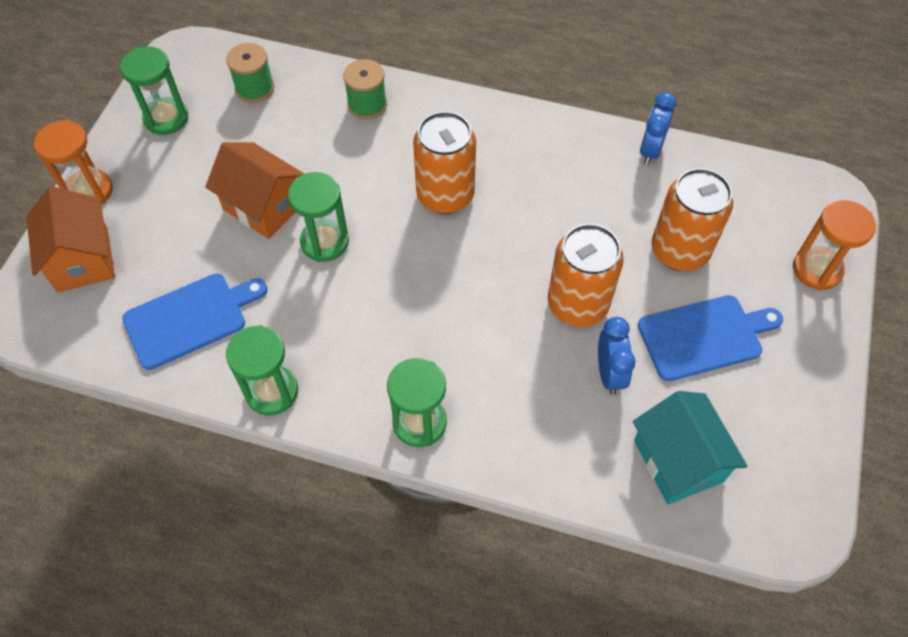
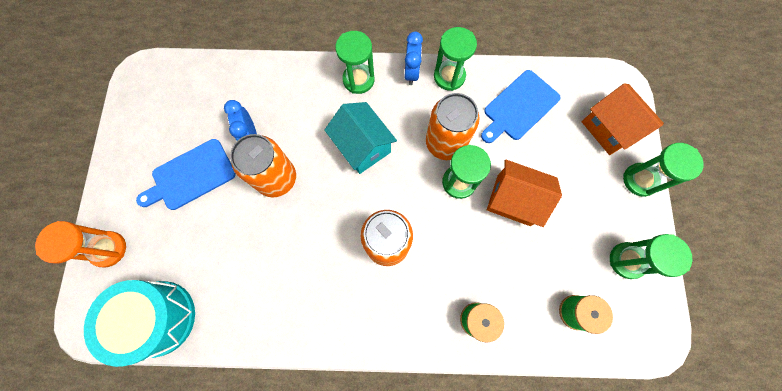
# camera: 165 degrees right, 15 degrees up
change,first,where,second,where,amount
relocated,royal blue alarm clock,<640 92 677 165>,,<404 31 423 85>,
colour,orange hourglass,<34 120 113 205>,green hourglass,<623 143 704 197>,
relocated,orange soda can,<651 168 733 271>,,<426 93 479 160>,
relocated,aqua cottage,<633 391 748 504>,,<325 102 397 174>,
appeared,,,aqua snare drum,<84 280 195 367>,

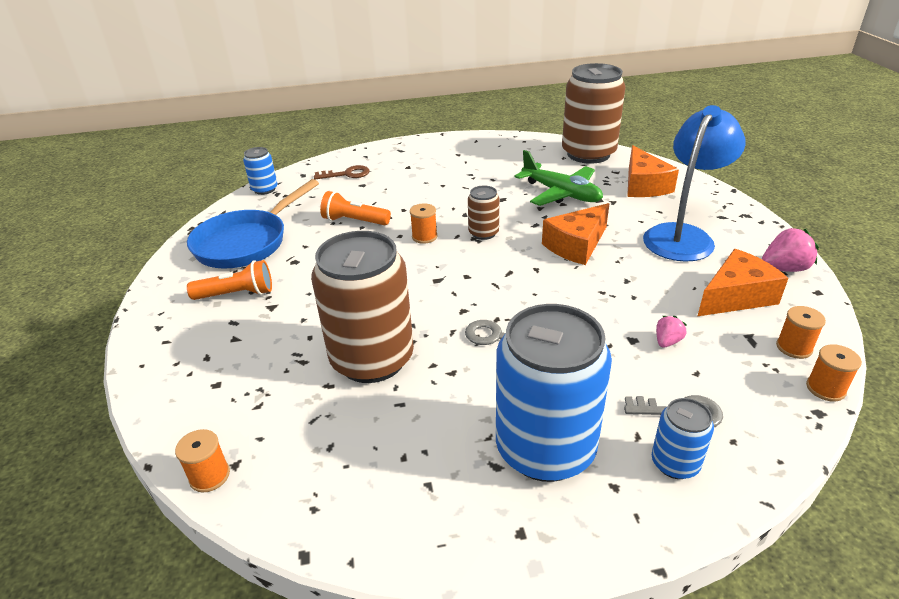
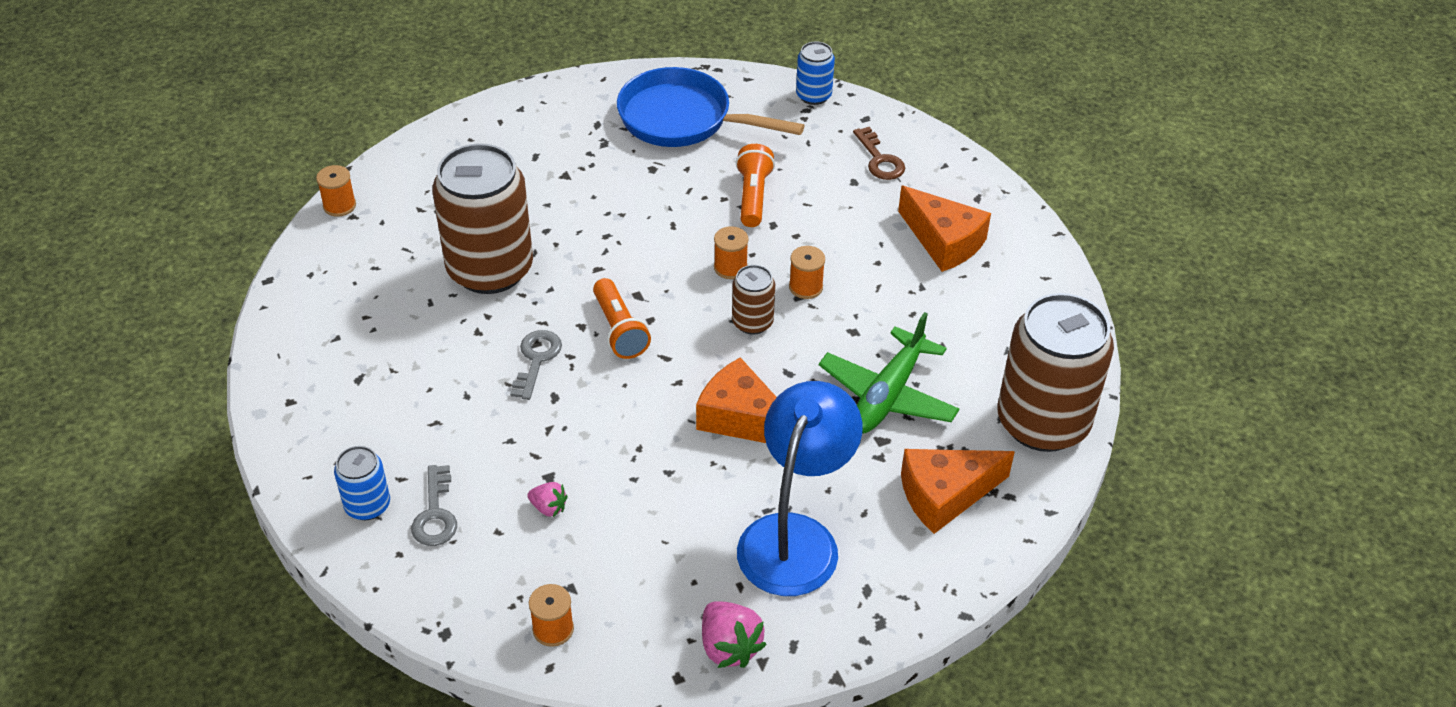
# camera: 75 degrees right, 10 degrees up
change,first,where,second,where,amount
spun,royal blue reading lamp,<643 105 746 262>,,<737 381 863 596>,90 degrees counterclockwise
relocated,orange cheese wedge,<698 249 788 316>,,<898 186 991 272>,
relocated,orange flashlight,<187 260 272 300>,,<593 278 651 359>,
missing,royal blue soda can,<496 304 612 482>,,,
relocated,orange bobbin,<806 344 862 401>,,<789 246 825 299>,

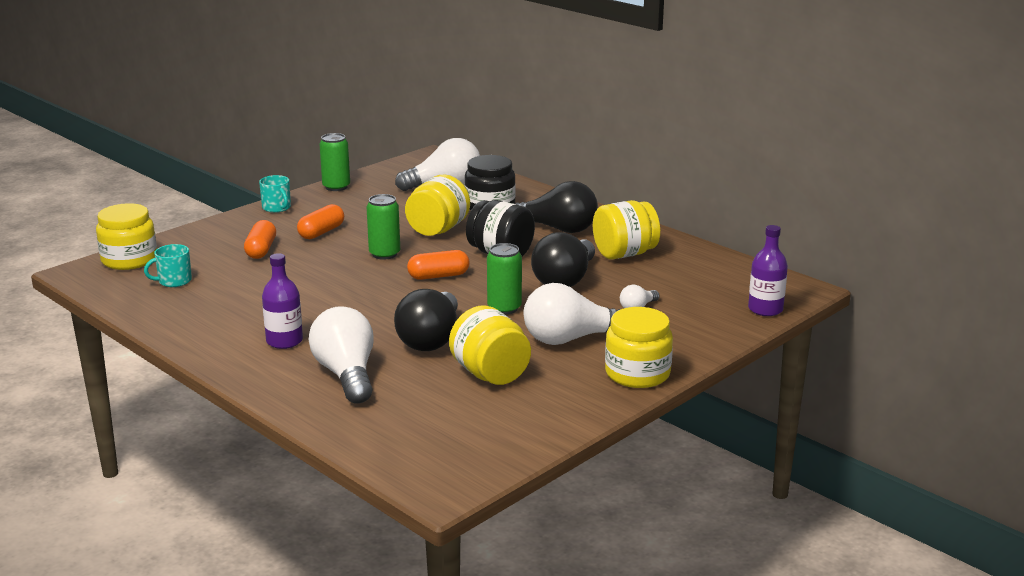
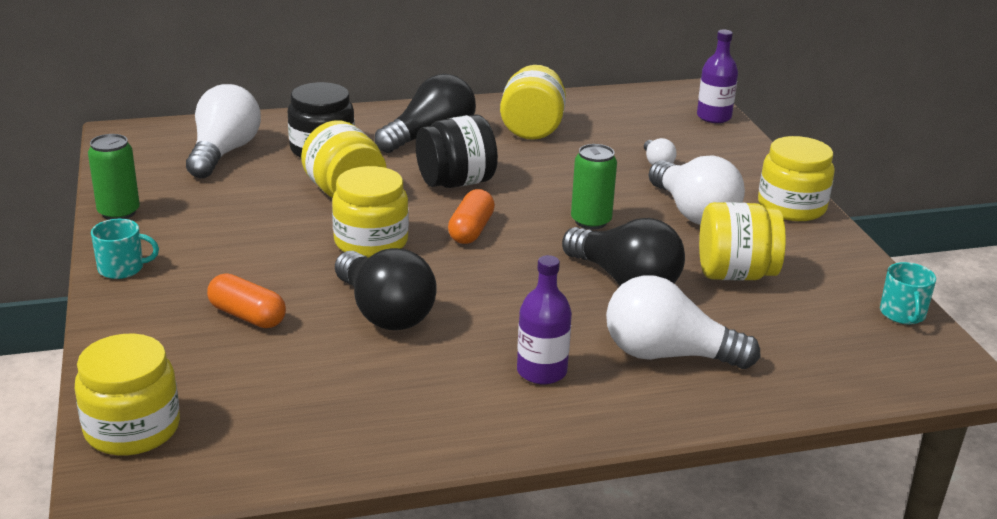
# camera: 60 degrees left, 5 degrees up
change,first,where,second,where,amount
exchanged,green soda can,<367 194 400 260>,golden jar,<332 166 409 258>,
missing,orange capsule,<297 204 344 239>,,,
relocated,jet-black light bulb,<531 232 595 287>,,<335 248 437 330>,
relocated,aqua tea mug,<144 244 192 287>,,<880 262 936 324>,
spun,pure white light bulb,<524 283 621 345>,,<649 155 745 225>,45 degrees counterclockwise

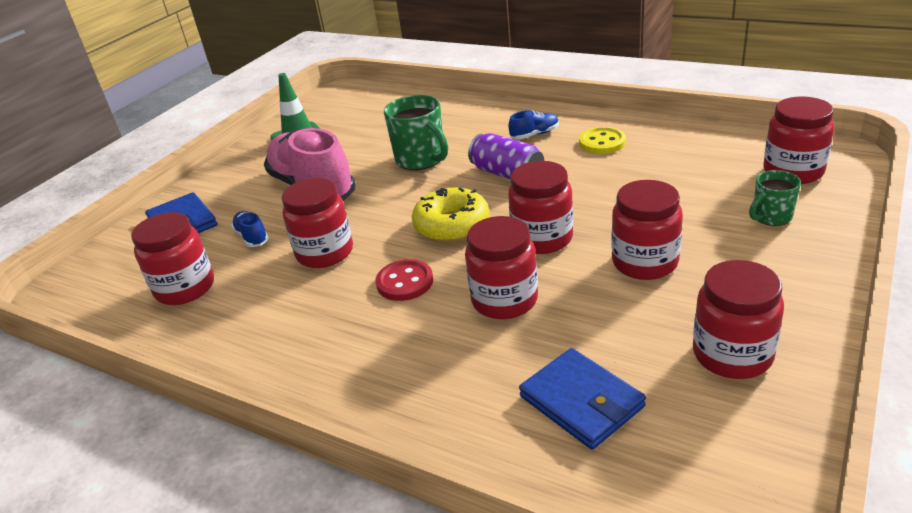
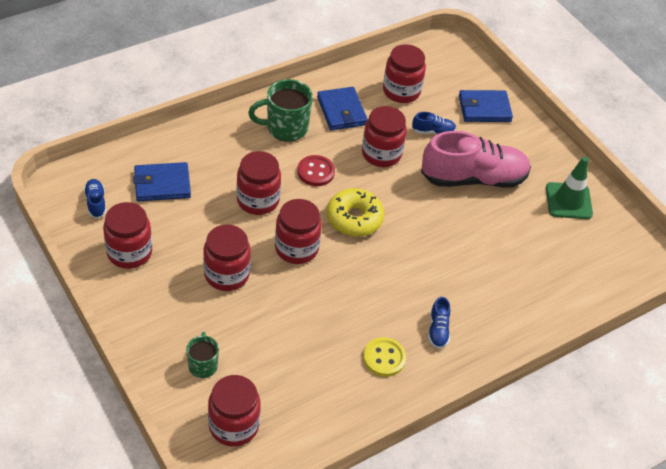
# camera: 110 degrees right, 15 degrees up
change,first,where,second,where,amount
relocated,green tea mug,<384 95 448 170>,,<248 79 313 142>,
missing,royal purple soda can,<468 133 544 179>,,,
appeared,,,royal blue billfold,<317 87 368 130>,
appeared,,,royal blue lace-up shoe,<84 179 106 218>,

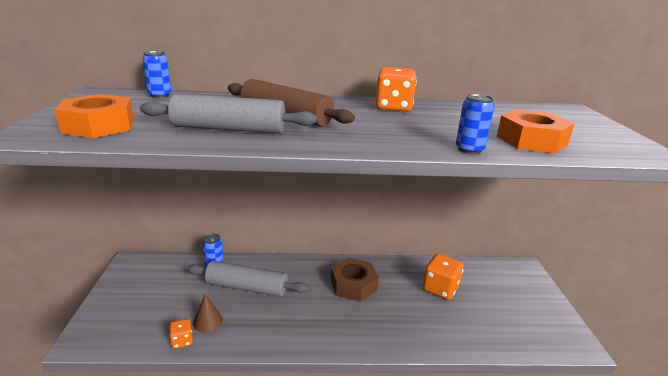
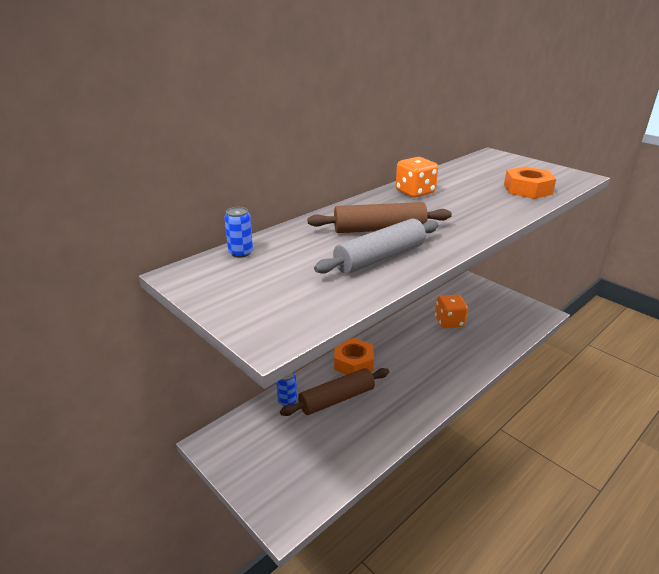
# camera: 40 degrees left, 5 degrees up
change,first,where,second,where,amount
relocated,orange hexagon nut,<55 94 134 138>,,<334 338 374 375>,
missing,royal blue soda can,<456 94 495 154>,,,
missing,brown hexagon nut,<331 258 379 302>,,,
colour,gray pastry roller,<187 261 309 297>,brown pastry roller,<280 368 389 416>,
missing,brown solid cone,<193 294 223 332>,,,
missing,orange game die,<169 319 193 349>,,,

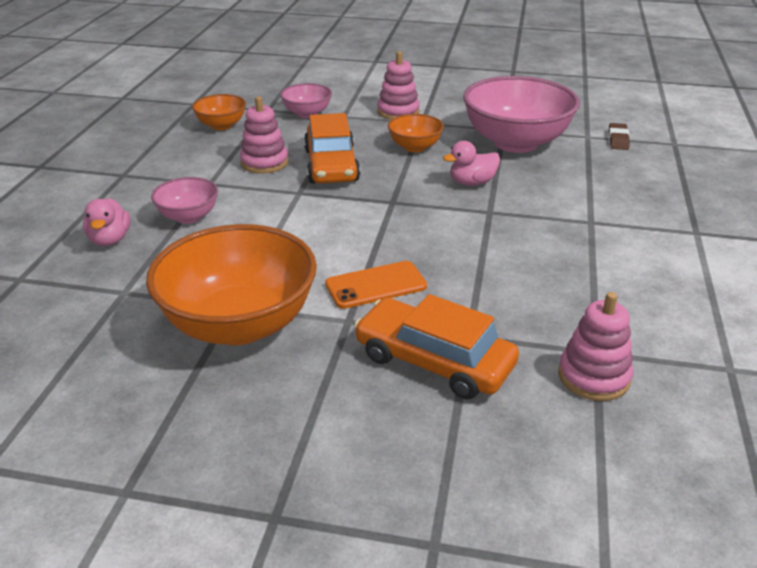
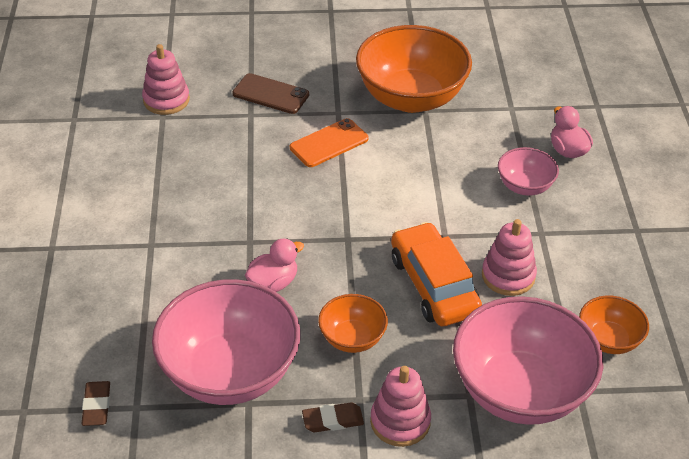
# camera: 165 degrees right, 10 degrees up
change,first,where,second,where,amount
size,rosy bowl,<280 83 332 118>,,<453 296 603 425>,x2.03
exchanged,orange car,<354 294 519 399>,brown mobile phone,<232 73 309 114>,
appeared,,,brown eraser,<302 402 364 432>,

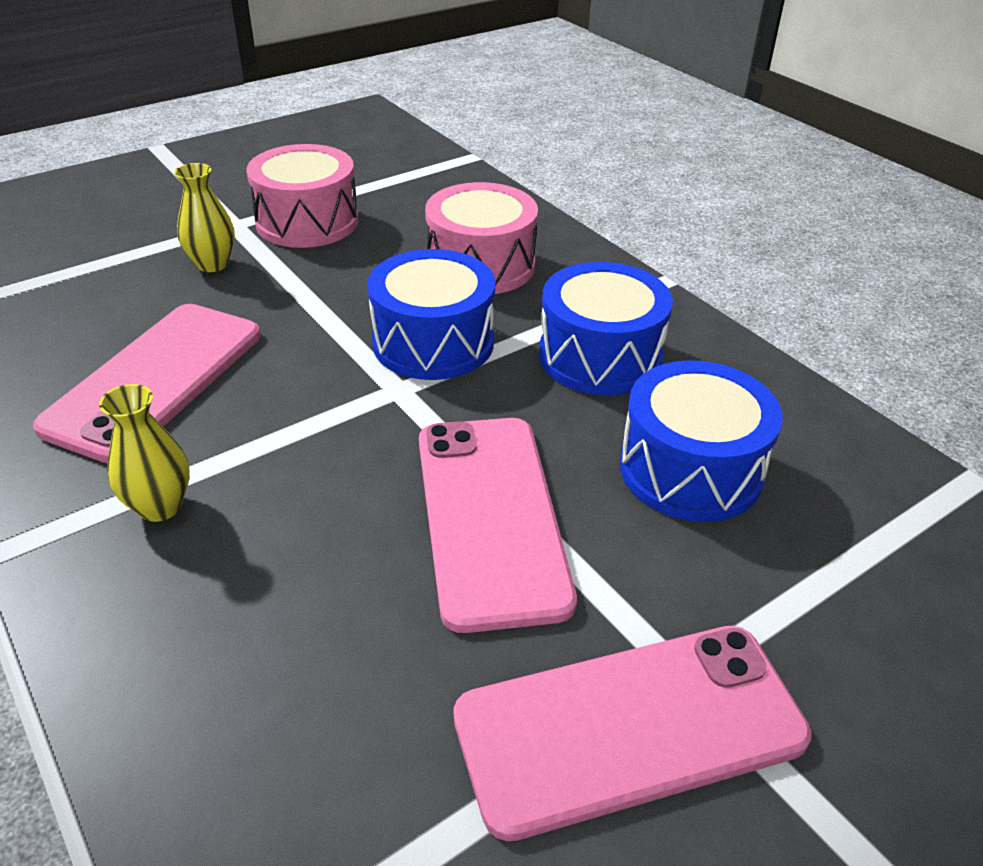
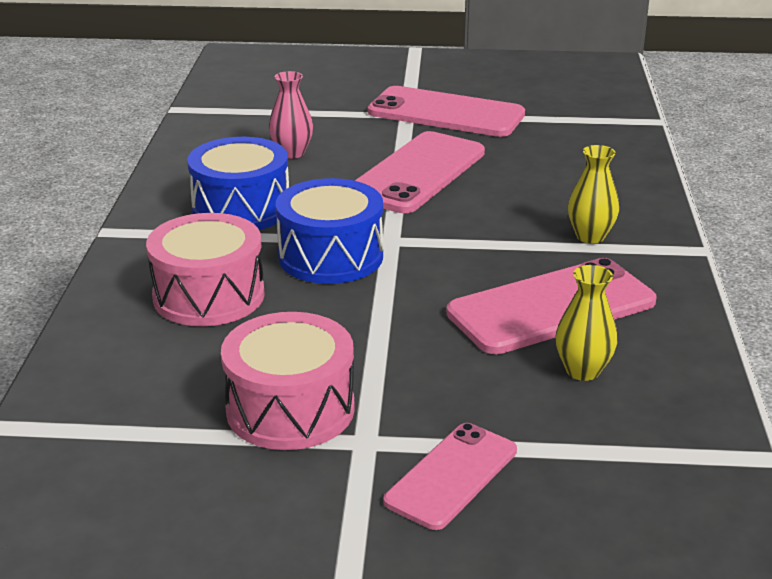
# camera: 140 degrees left, 10 degrees down
change,first,where,second,where,amount
relocated,golden tall vase,<174 163 235 272>,,<556 265 617 381>,
exchanged,royal blue snare drum,<620 360 783 522>,rosy tall vase,<269 71 313 159>,
appeared,,,rosy mobile phone,<384 423 517 530>,

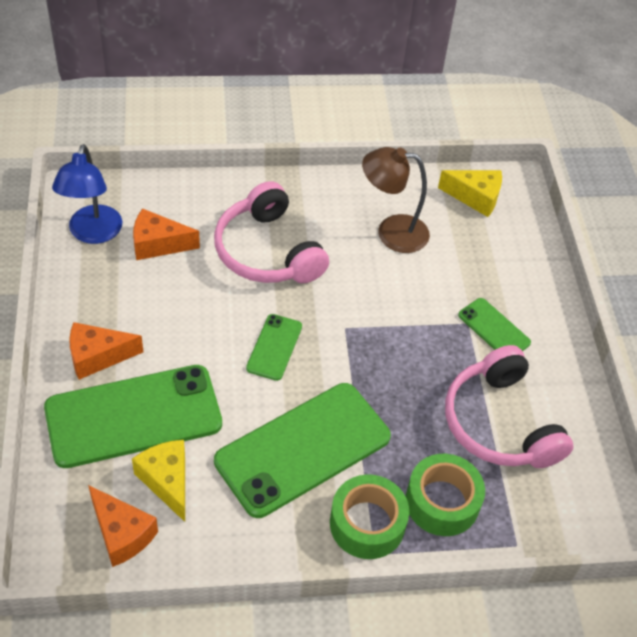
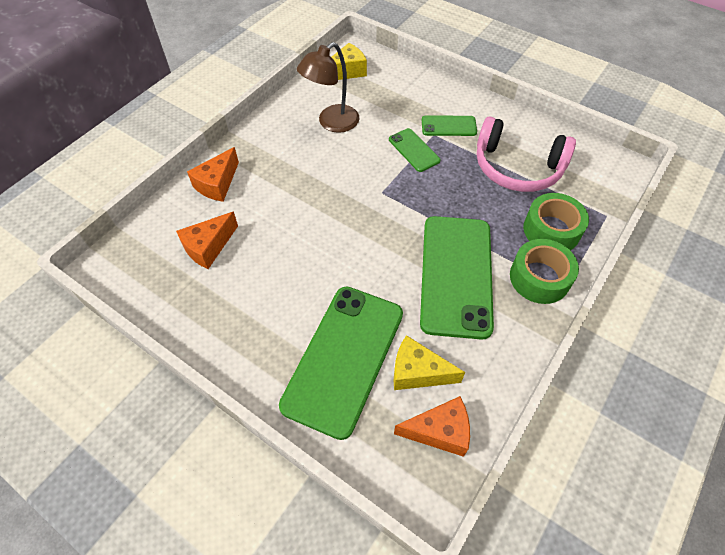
# camera: 45 degrees left, 5 degrees up
change,first,where,second,where,amount
missing,royal blue reading lamp,<52 144 122 244>,,,
missing,rosy headset,<214 181 329 283>,,,
relocated,green mobile phone,<246 314 302 381>,,<389 128 440 172>,
relocated,orange cheese wedge,<69 322 143 380>,,<187 147 239 202>,

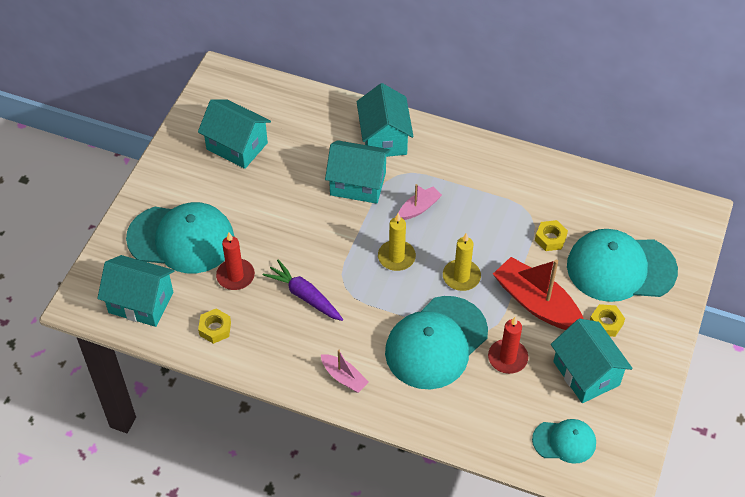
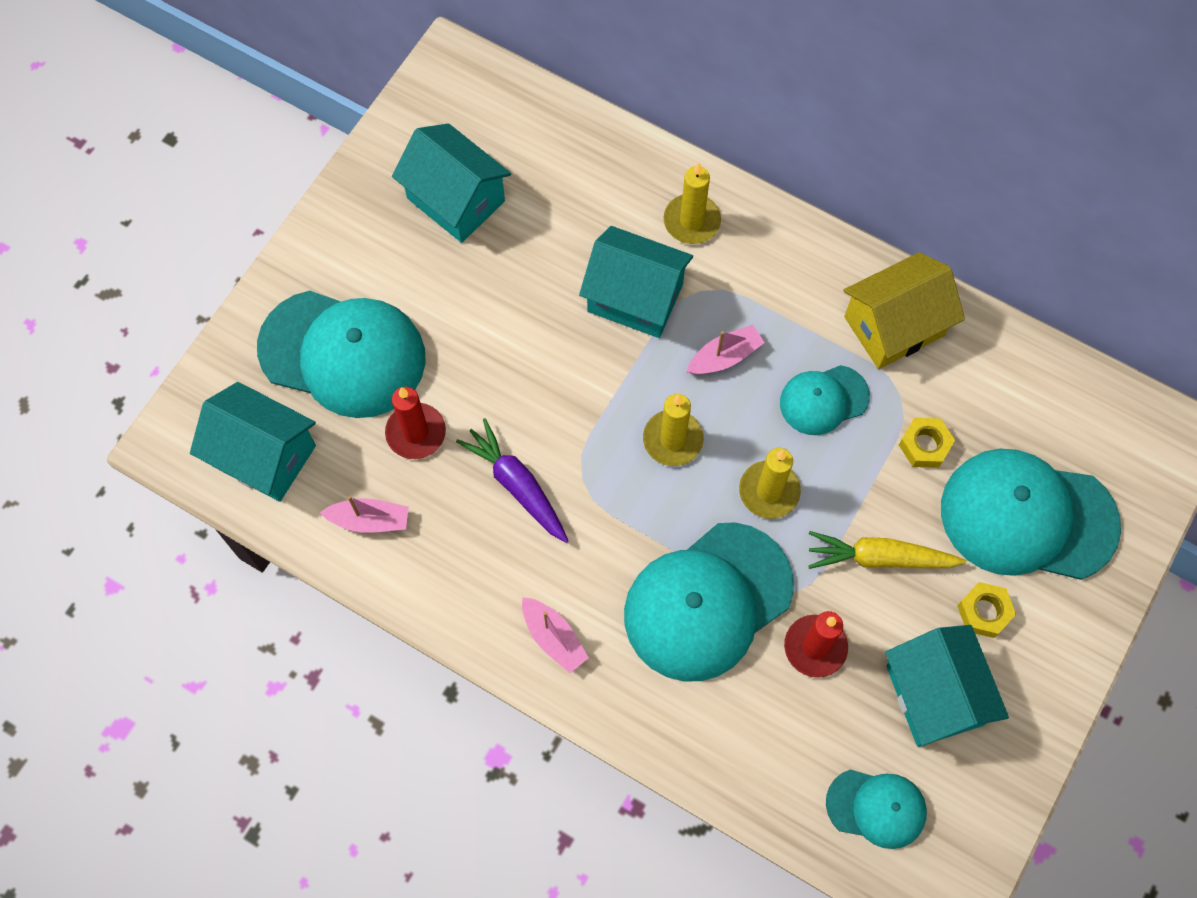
# camera: 10 degrees right, 15 degrees up
change,first,where,second,where,amount
exchanged,aqua cottage,<357 83 414 157>,golden candle,<664 163 721 244>,
exchanged,crimson sailboat,<493 257 583 330>,golden root vegetable,<808 531 967 569>,
exchanged,golden hexagon nut,<198 308 231 344>,rosy sailboat,<320 496 409 533>,
appeared,,,golden cottage,<843 252 965 369>,
appeared,,,aqua cap,<780 365 870 435>,

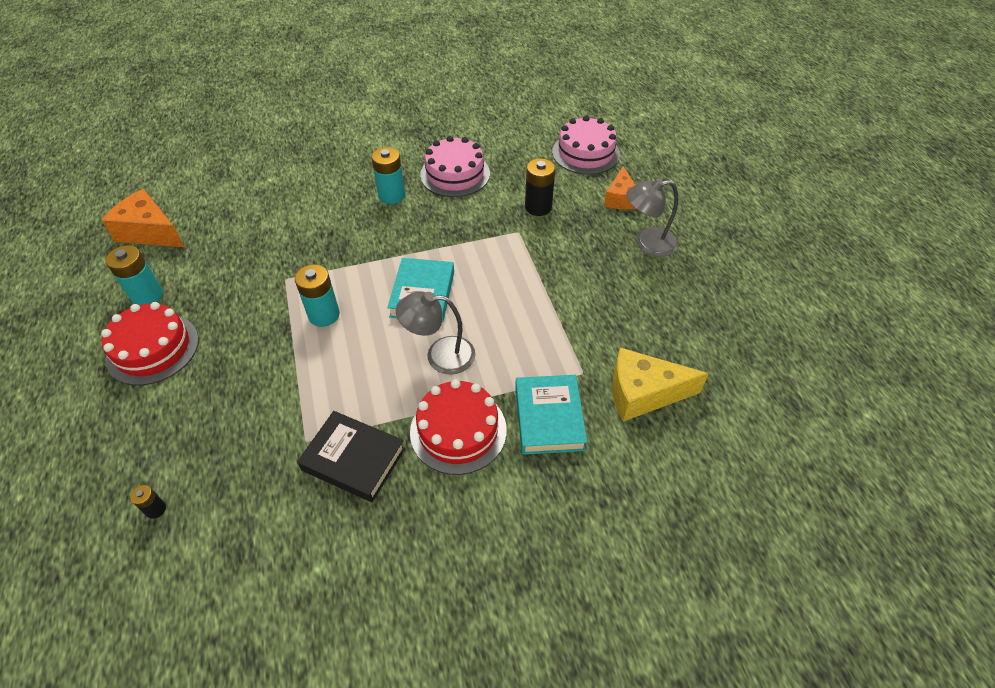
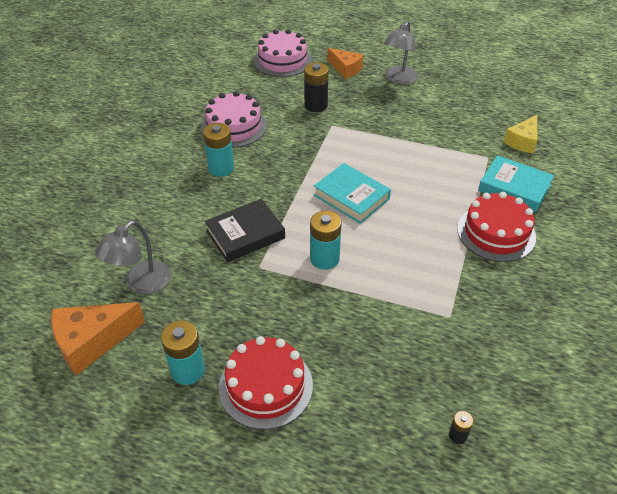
# camera: 55 degrees left, 5 degrees down
change,first,where,second,where,amount
relocated,gray reading lamp,<396 291 476 375>,,<95 220 171 294>,
size,golden cheese wedge,<612 347 709 422>,,<504 115 537 154>,x0.66
relocated,jet-black book,<297 411 405 502>,,<205 199 285 262>,

